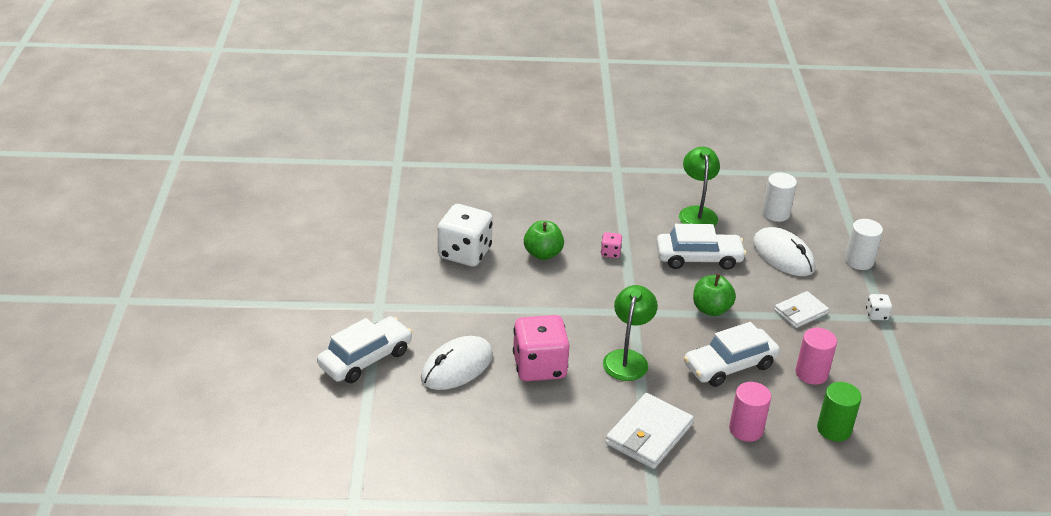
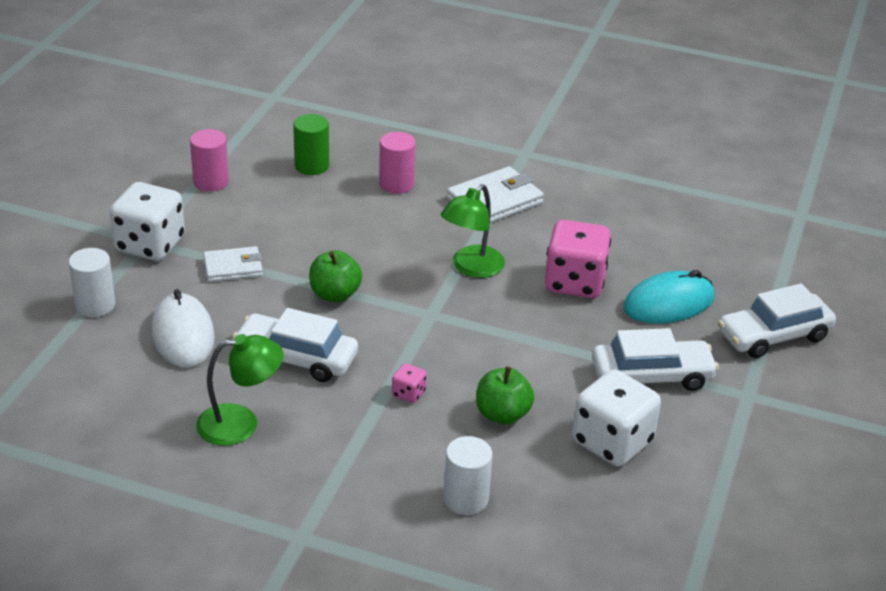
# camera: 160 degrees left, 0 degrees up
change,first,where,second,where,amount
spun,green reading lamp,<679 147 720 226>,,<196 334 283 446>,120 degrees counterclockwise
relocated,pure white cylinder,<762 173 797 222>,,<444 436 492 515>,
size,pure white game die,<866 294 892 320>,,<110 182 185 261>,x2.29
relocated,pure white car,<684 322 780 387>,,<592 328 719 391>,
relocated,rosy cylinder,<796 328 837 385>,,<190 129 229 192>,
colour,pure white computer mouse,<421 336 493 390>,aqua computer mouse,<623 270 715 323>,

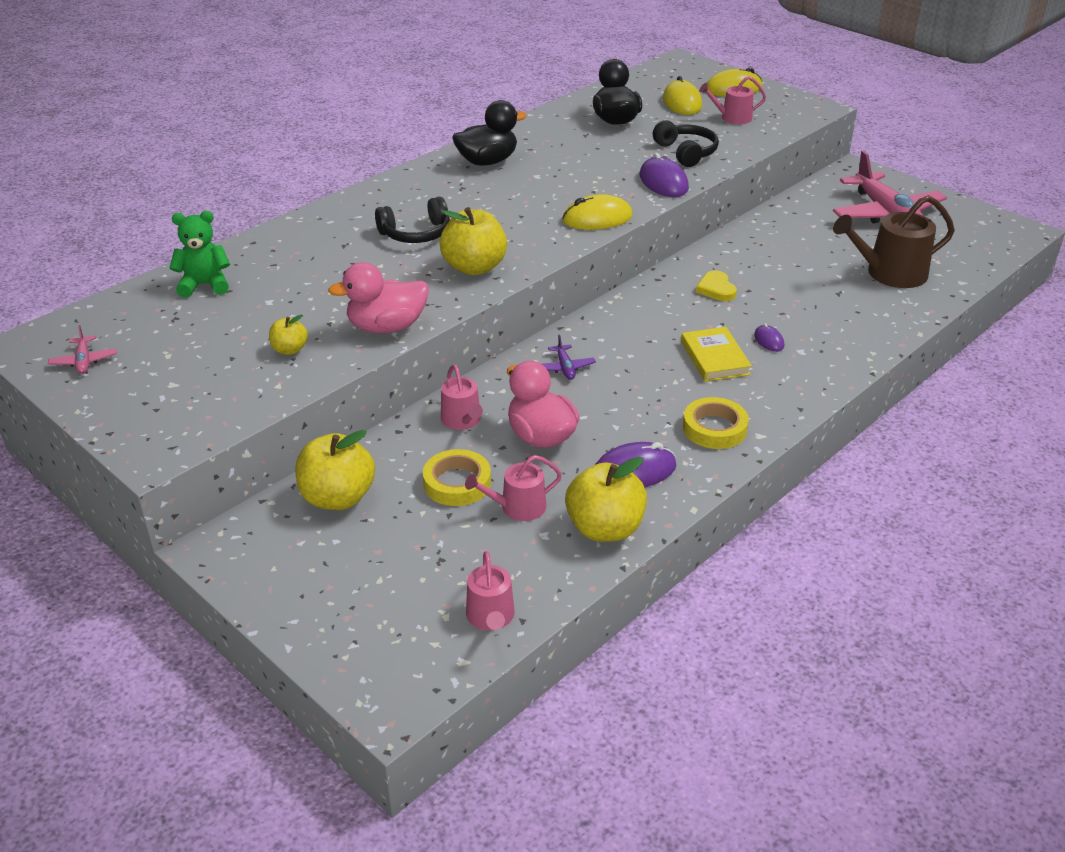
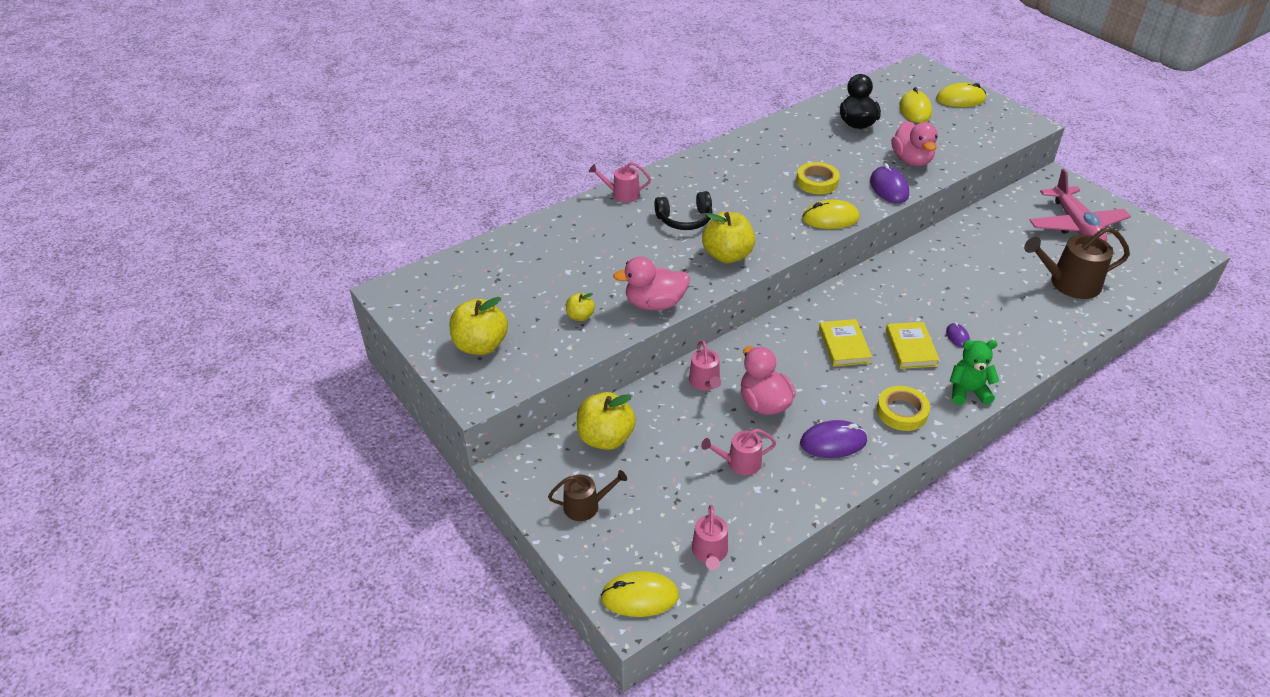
# camera: 10 degrees right, 5 degrees up
change,first,where,second,where,amount
relocated,rosy sprinkling can,<699 76 766 124>,,<589 162 651 202>,
missing,jet-black duck,<452 100 527 166>,,,
exchanged,jet-black headset,<653 120 719 167>,rosy duck,<891 121 938 166>,
relocated,green teddy bear,<170 211 230 298>,,<950 340 999 405>,
missing,golden love heart,<696 271 737 301>,,,
missing,rosy aeroplane,<48 325 117 374>,,,
missing,royal purple aeroplane,<542 334 596 380>,,,
relocated,golden roll of tape,<423 449 491 506>,,<796 162 840 194>,
relocated,golden apple fruit,<565 457 647 542>,,<450 297 508 355>,
appeared,,,golden book,<819 319 872 367>,
appeared,,,brown sprinkling can,<548 470 627 521>,
appeared,,,golden computer mouse,<600 571 679 617>,

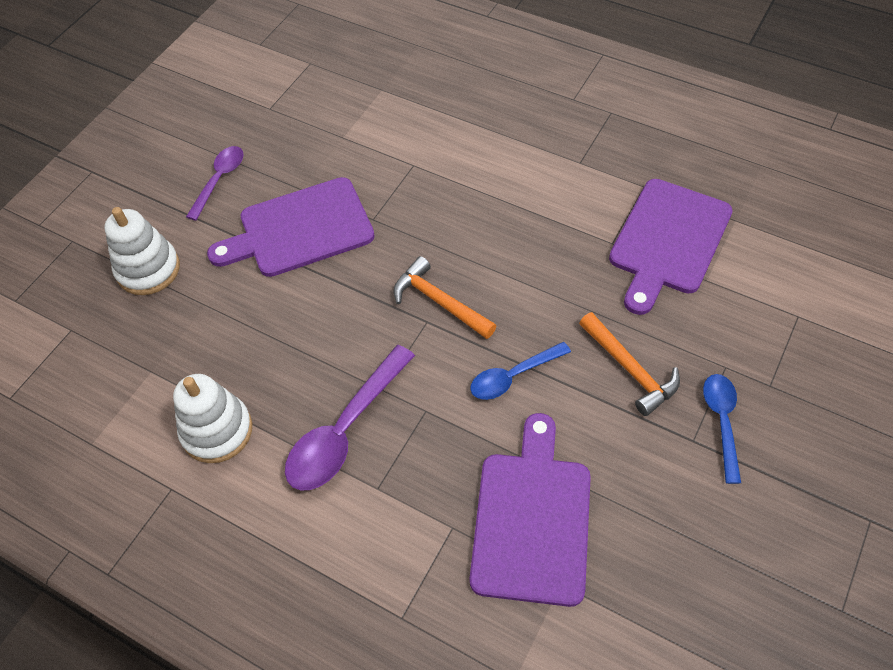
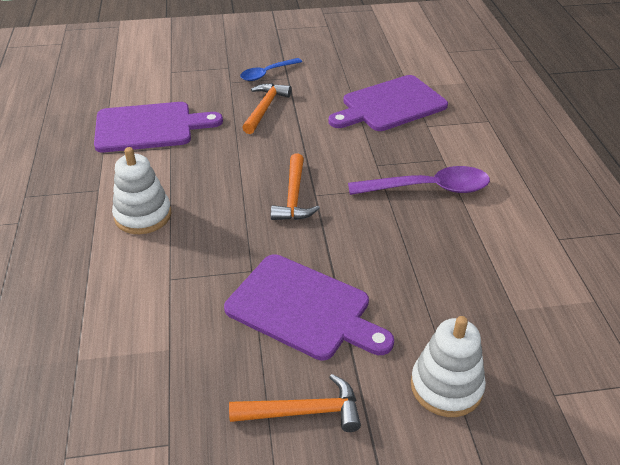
# camera: 130 degrees left, 15 degrees down
change,first,where,second,where,amount
exchanged,royal purple tablespoon,<186 146 244 221>,orange carpenter's hammer,<229 374 361 432>,
missing,royal blue tablespoon,<470 342 571 400>,,,
relocated,pure white stacking rings,<173 374 252 463>,,<112 147 171 234>,

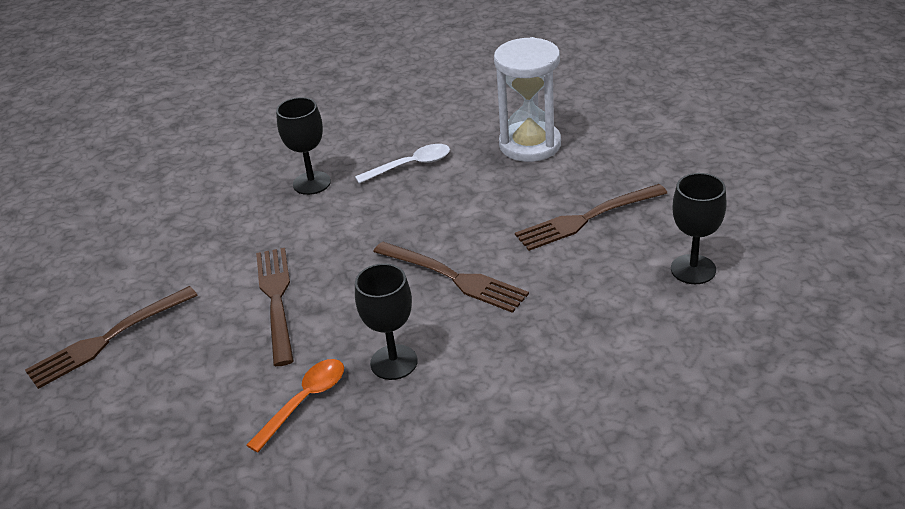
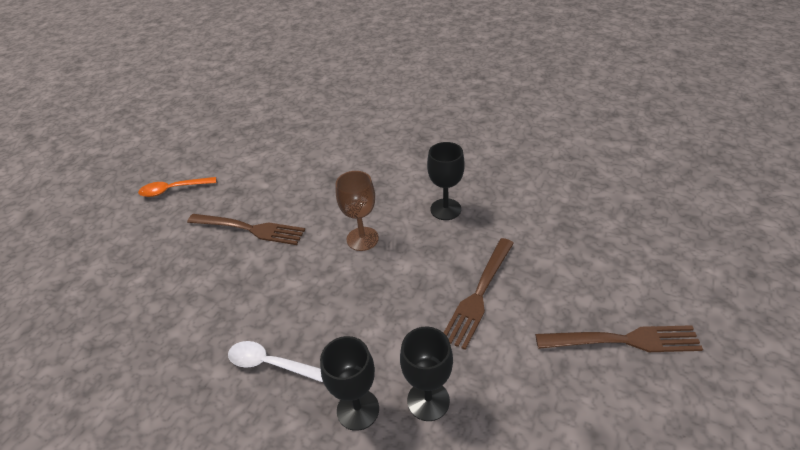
# camera: 140 degrees left, 5 degrees up
change,first,where,second,where,amount
missing,pure white hourglass,<494 37 561 162>,,,
relocated,jet-black goblet,<671 173 726 284>,,<400 327 453 421>,
exchanged,brown table fork,<373 242 529 313>,brown goblet,<336 171 379 251>,
relocated,orange tablespoon,<246 359 344 453>,,<138 177 216 197>,

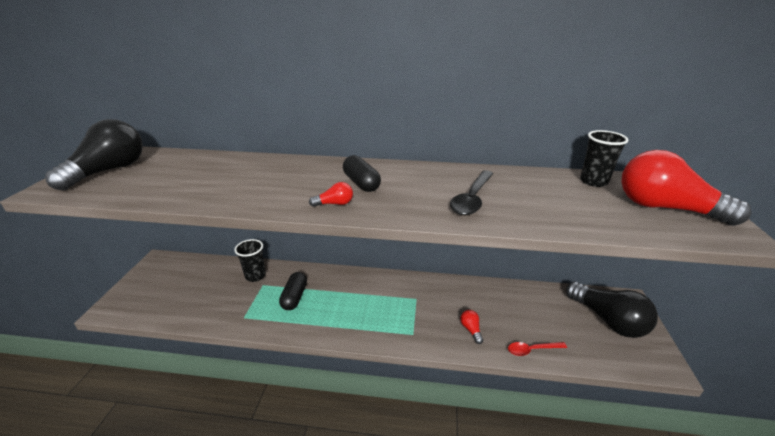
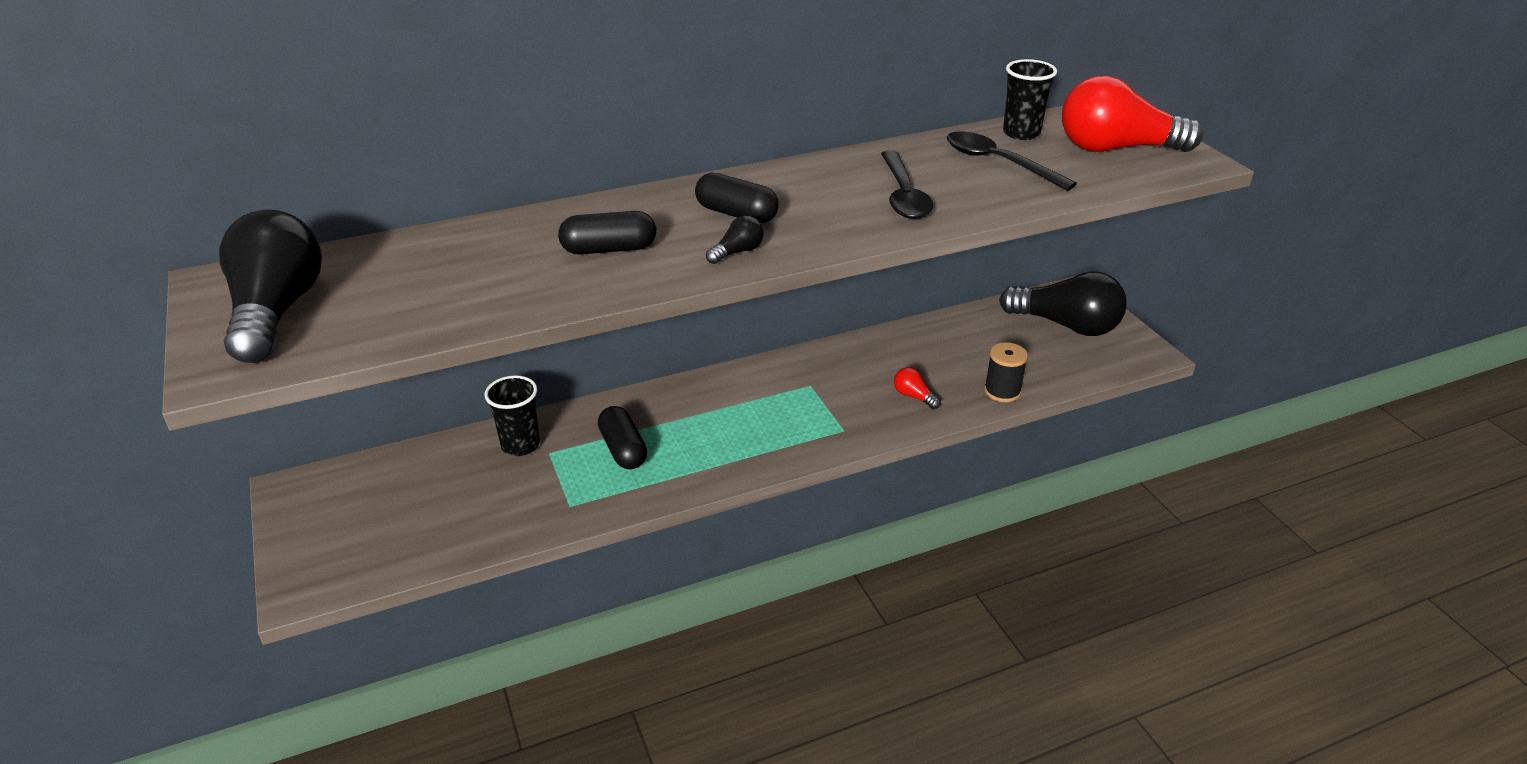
# camera: 30 degrees left, 5 degrees up
change,first,where,second,where,amount
colour,crimson light bulb,<309 182 353 207>,jet-black light bulb,<706 215 764 264>,
exchanged,crimson tablespoon,<508 342 567 356>,jet-black bobbin,<984 342 1028 402>,
appeared,,,jet-black tablespoon,<947 131 1077 191>,
appeared,,,jet-black capsule,<558 211 656 255>,

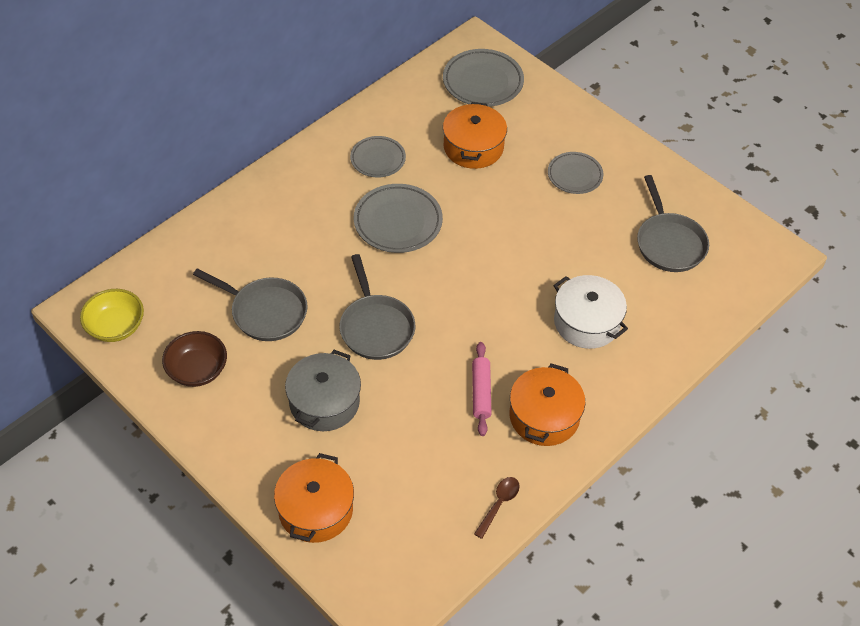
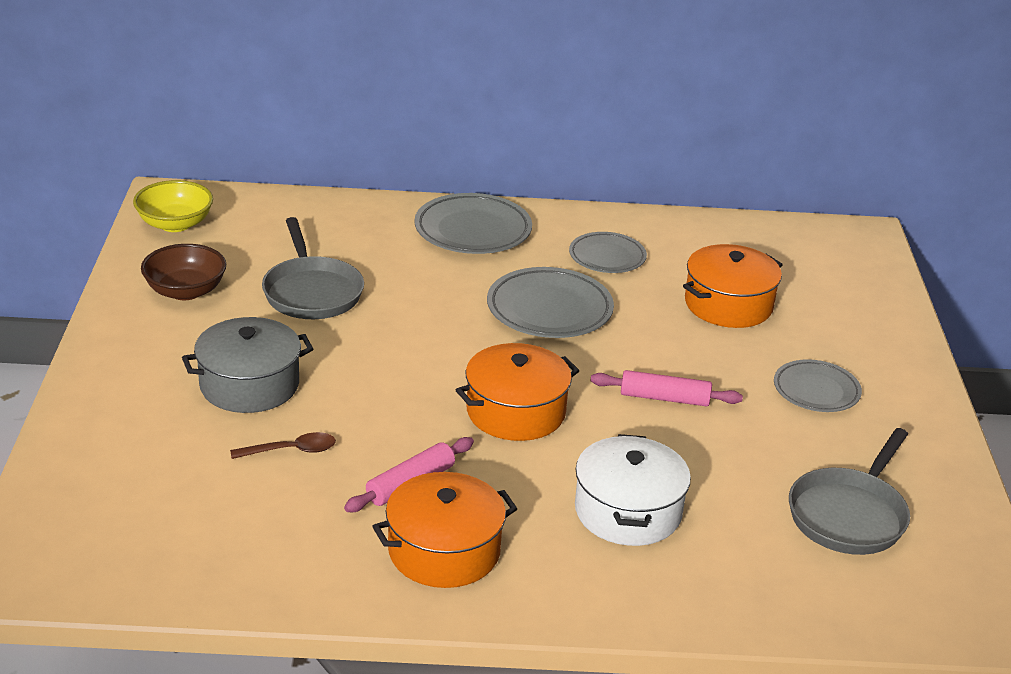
# camera: 45 degrees right, 20 degrees down
change,first,where,second,where,amount
relocated,gray dinner plate,<443 49 524 107>,,<414 193 532 254>,
missing,gray pan,<339 254 415 360>,,,
relocated,orange stockpot,<274 453 354 543>,,<456 343 579 441>,
relocated,brown tablespoon,<474 477 520 539>,,<230 432 336 459>,
appeared,,,rosy pastry roller,<590 370 743 407>,

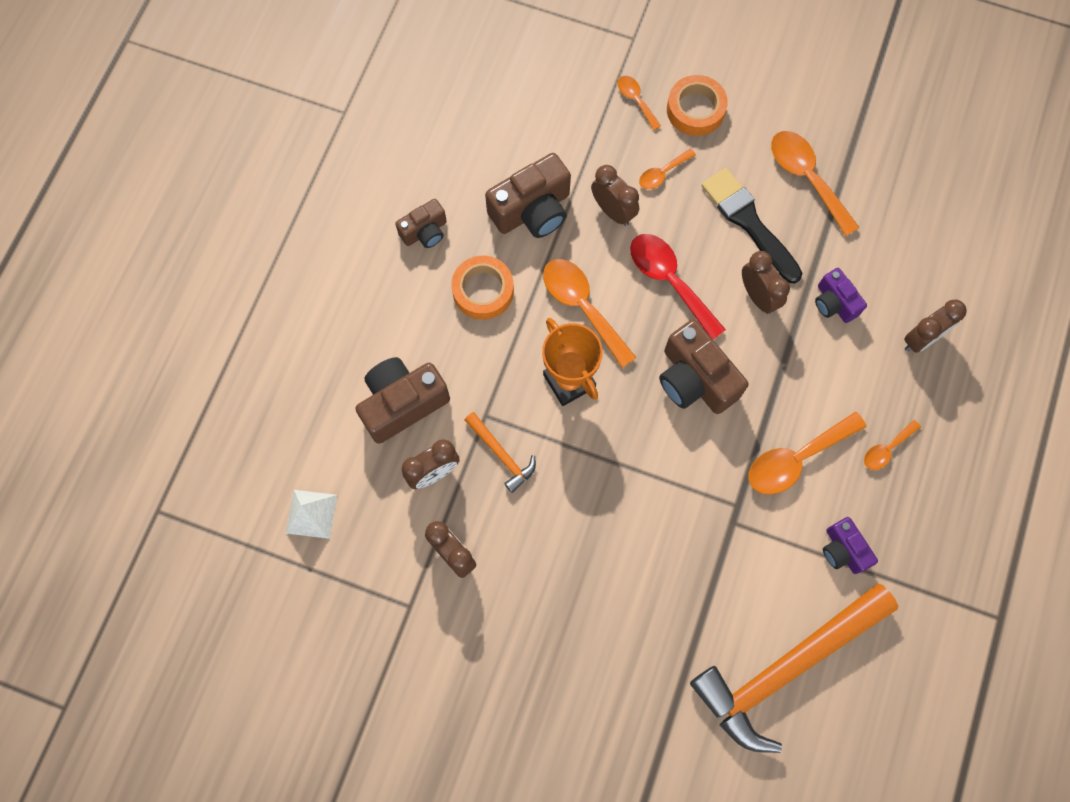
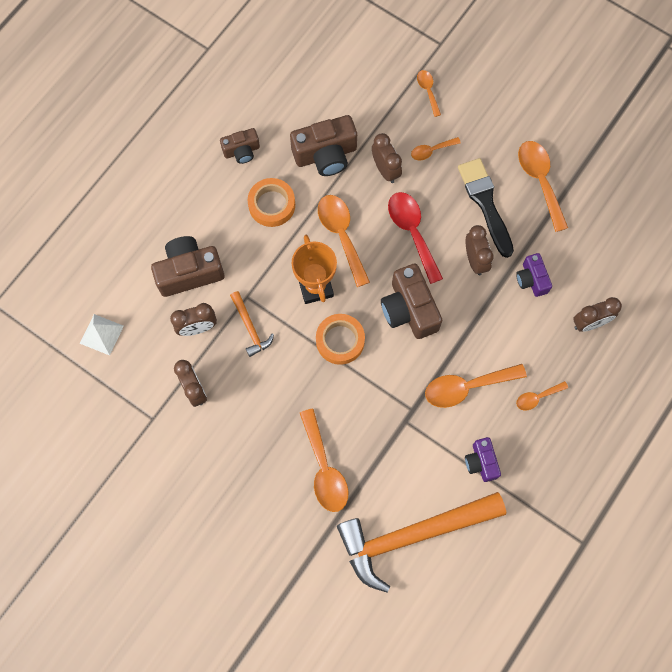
# camera: 15 degrees right, 0 degrees up
change,first,where,second,where,amount
relocated,orange roll of tape,<667 75 728 136>,,<316 314 365 365>,
appeared,,,orange tablespoon,<300 409 348 512>,

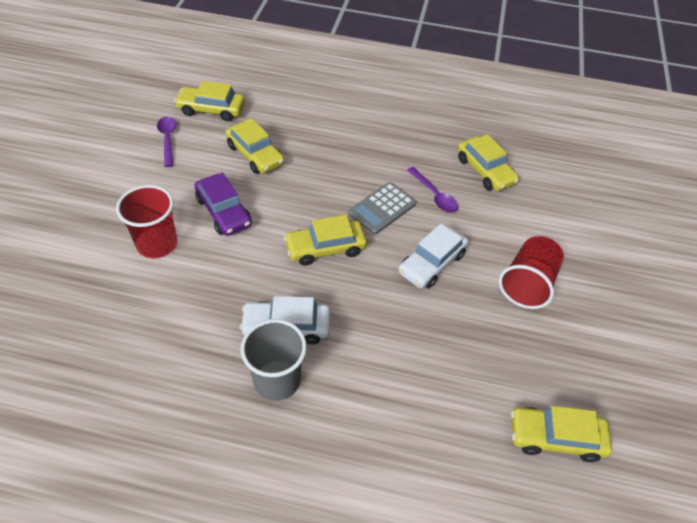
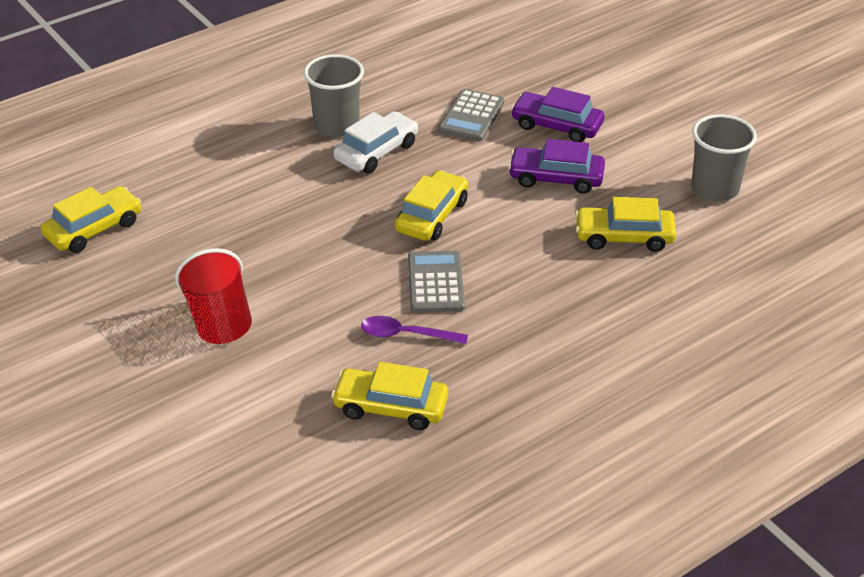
# camera: 135 degrees right, 10 degrees down
change,first,where,second,where,amount
missing,golden car,<174 81 245 121>,,,
exchanged,royal purple tablespoon,<157 116 177 167>,gray cup,<691 114 757 201>,
exchanged,crimson cup,<116 185 178 258>,royal purple car,<511 87 605 142>,
missing,pure white car,<398 224 468 288>,,,
appeared,,,gray adding machine,<438 89 504 142>,

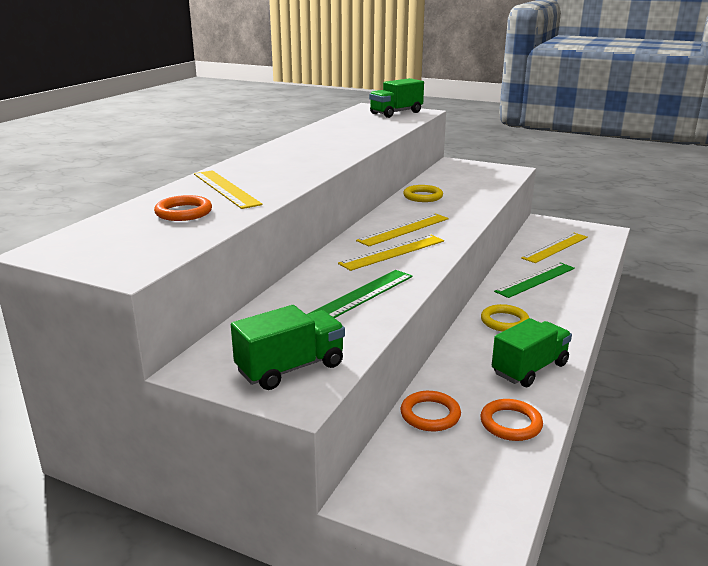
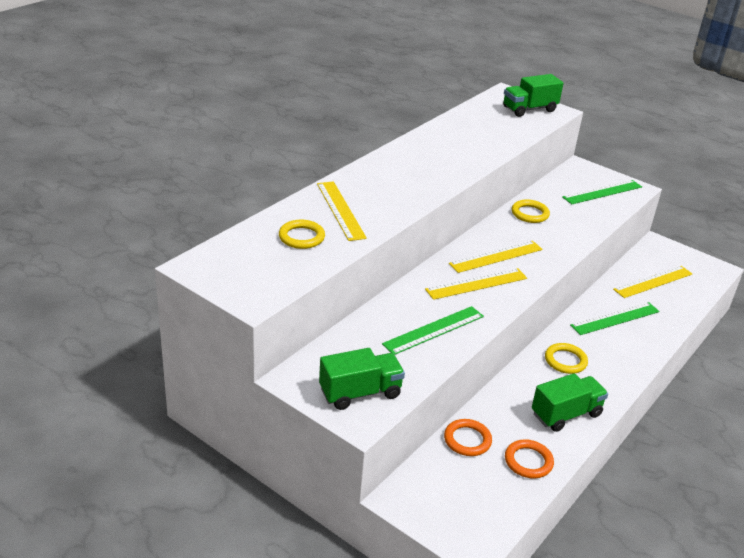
# camera: 10 degrees right, 10 degrees up
change,first,where,second,where,amount
colour,orange ring,<154 195 212 221>,golden ring,<279 220 325 249>,
appeared,,,green straightedge,<562 180 642 205>,

